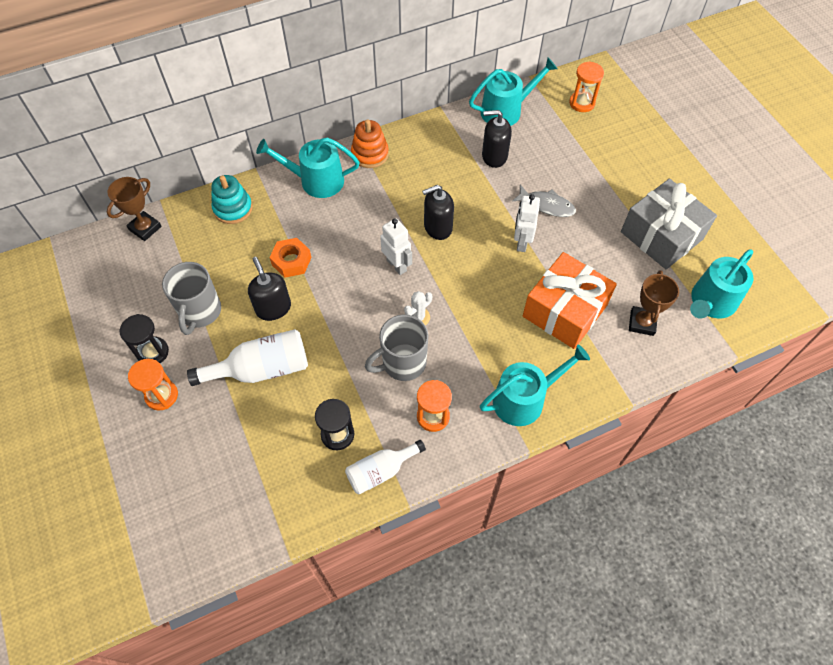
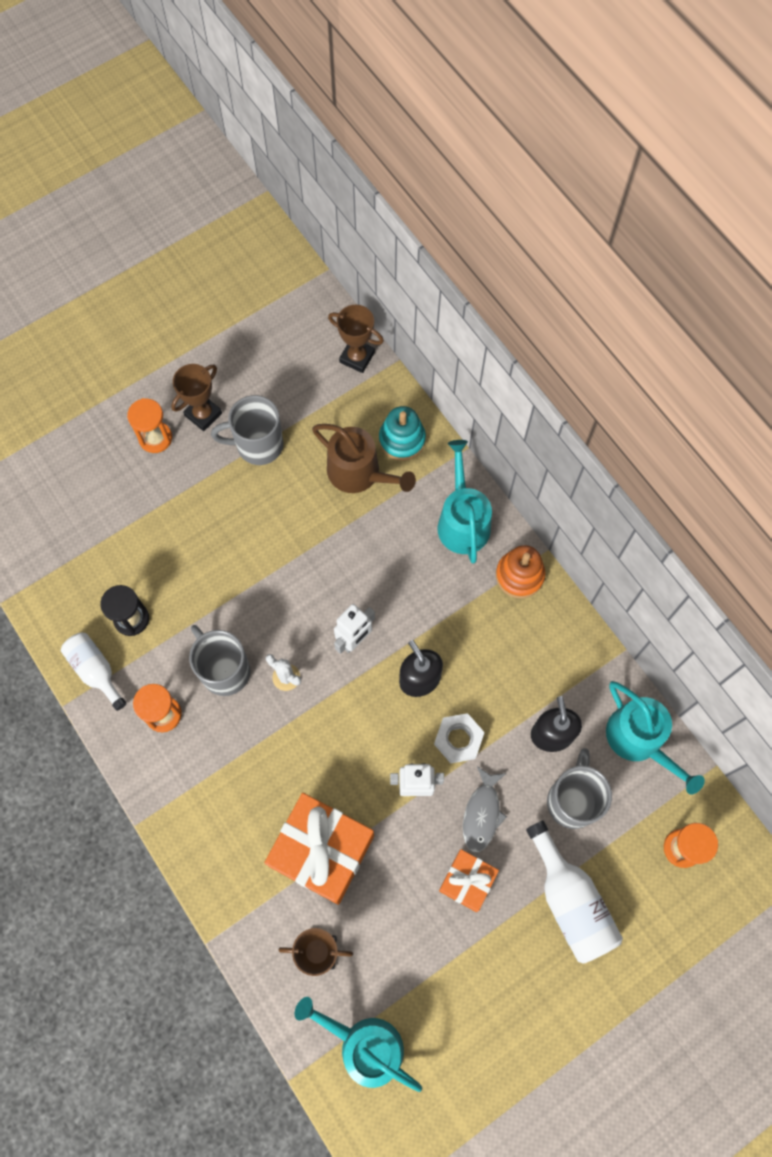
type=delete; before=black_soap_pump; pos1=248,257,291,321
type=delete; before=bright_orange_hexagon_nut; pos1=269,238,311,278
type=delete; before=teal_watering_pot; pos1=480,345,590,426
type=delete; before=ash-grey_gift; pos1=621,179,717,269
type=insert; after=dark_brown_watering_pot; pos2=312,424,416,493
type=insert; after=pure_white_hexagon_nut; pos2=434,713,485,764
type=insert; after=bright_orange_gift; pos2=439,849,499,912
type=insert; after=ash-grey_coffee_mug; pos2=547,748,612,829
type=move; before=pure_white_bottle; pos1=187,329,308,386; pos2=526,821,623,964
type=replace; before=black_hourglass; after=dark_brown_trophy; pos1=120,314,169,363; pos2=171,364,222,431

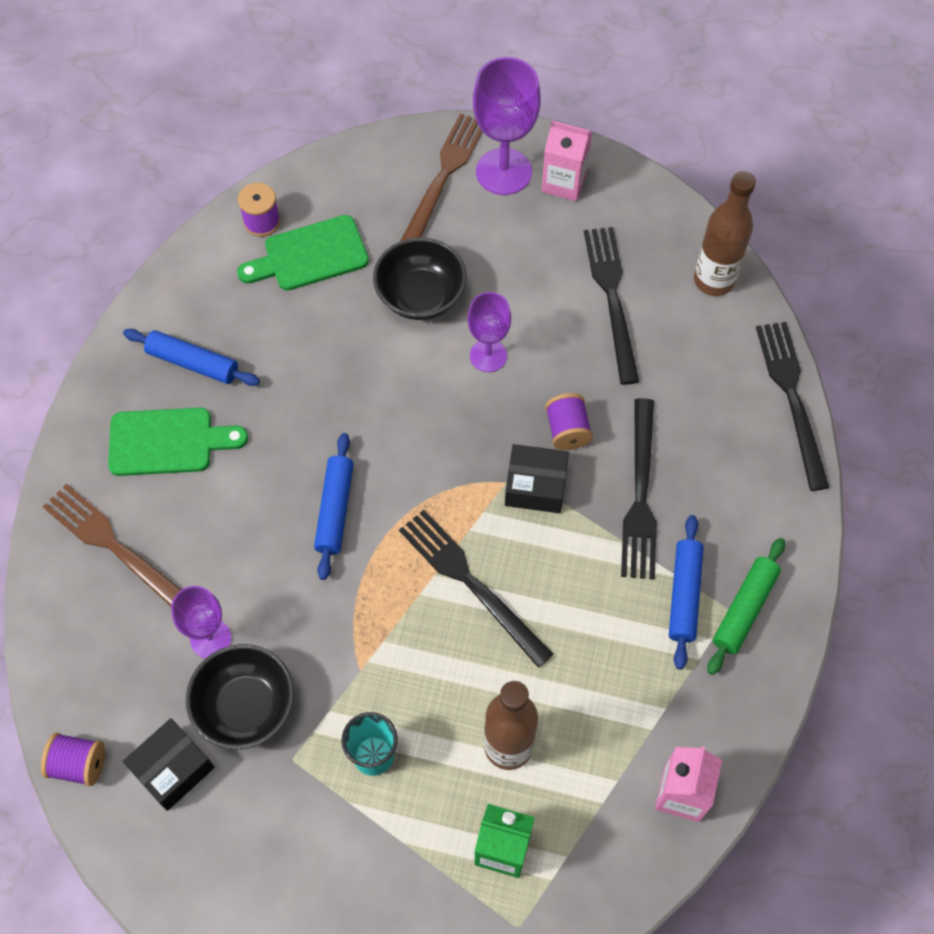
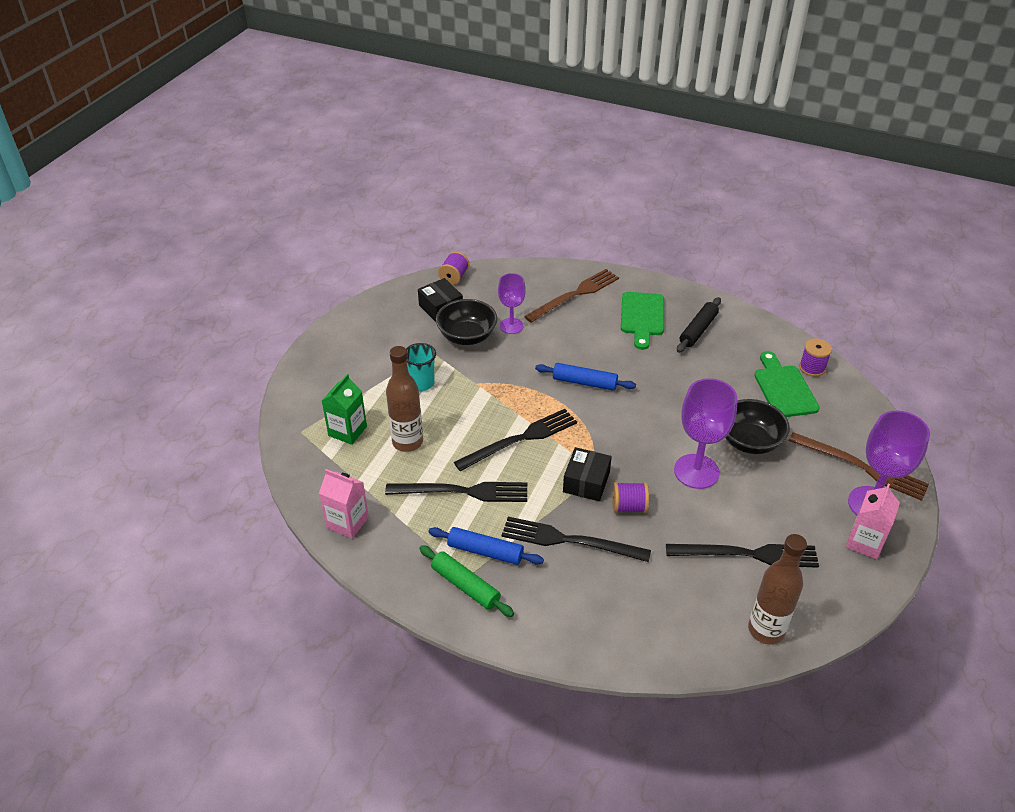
type=move; before=black_fork; pos1=756,322,830,491; pos2=385,482,527,502
type=recolor; before=royal_blue_rolling_pin; after=black_rolling_pin; pos1=123,329,260,386; pos2=677,297,721,353
type=resize; before=violet_wine_glass; pos1=467,292,511,372; pos2=674,378,737,489; scale=1.62

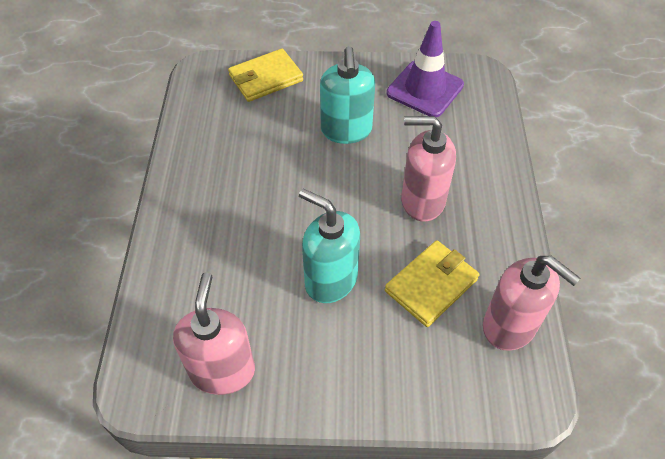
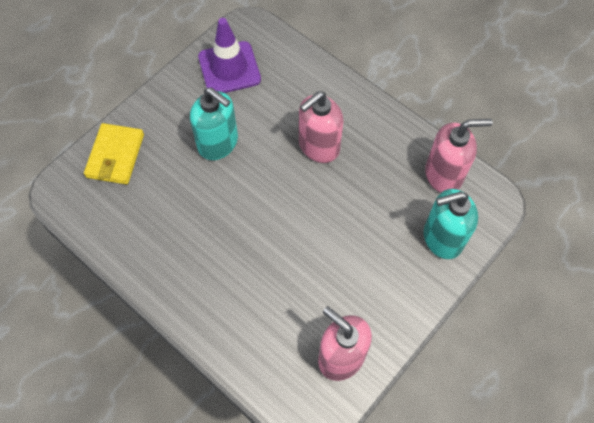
type=delete; before=bright_yellow_card_wallet; pos1=385,240,479,327
type=move; before=teal_soap_pump; pos1=299,189,360,303; pos2=424,189,478,259

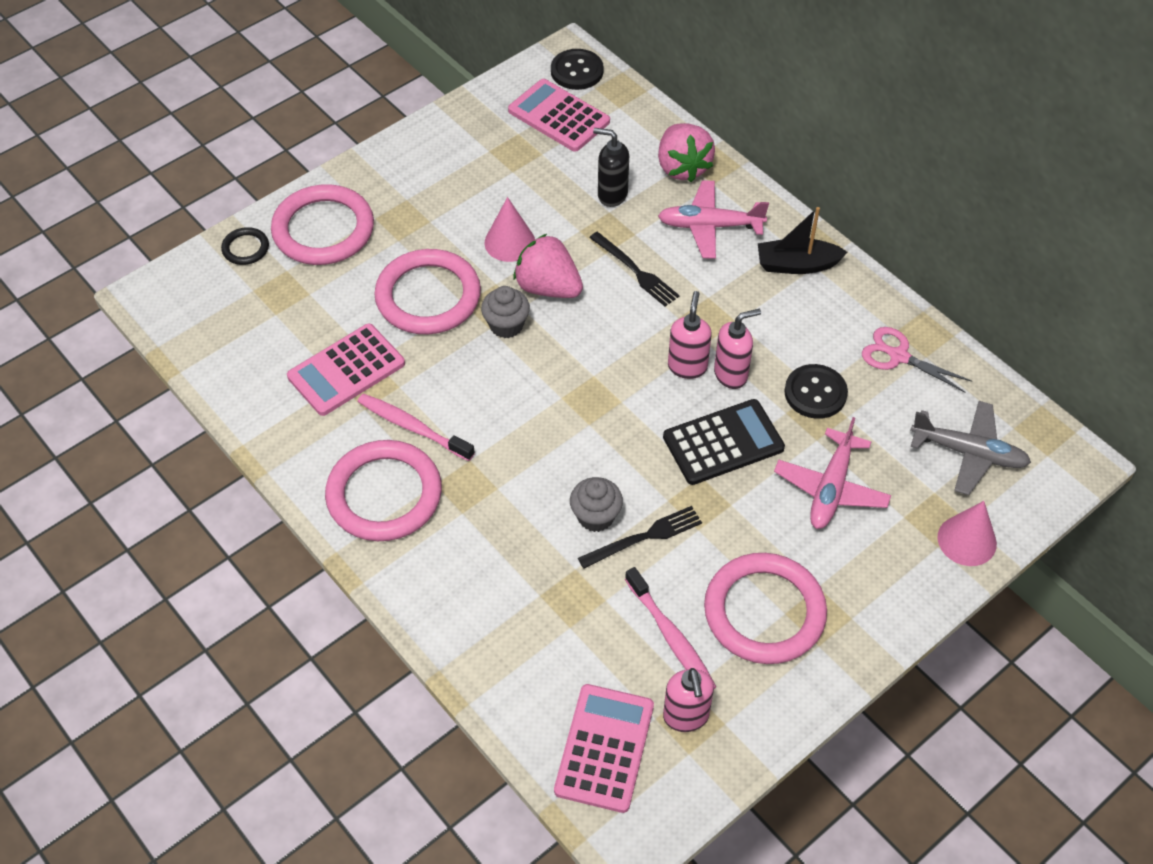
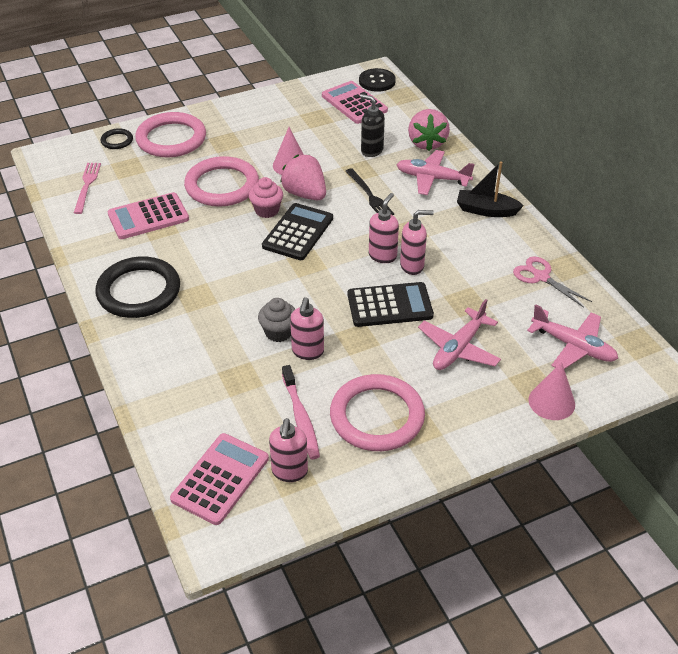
type=delete; before=pink_dental_brush; pos1=358,393,475,461
type=delete; before=black_shirt_button; pos1=785,364,848,419
type=insert; after=pink_fork; pos2=74,163,101,214
type=insert; after=black_calculator; pos2=262,203,333,260
type=replace; before=black_fork; after=pink_soap_pump; pos1=578,506,702,569; pos2=290,297,324,360
type=recolor; before=pink_hoop; after=black_hoop; pos1=325,440,442,541; pos2=96,256,180,318
type=recolor; before=ash-grey_fairy_cake; after=pink_fairy_cake; pos1=481,286,530,338; pos2=249,177,283,218
type=recolor; before=ash-grey_plane; after=pink_plane; pos1=910,401,1031,495; pos2=527,304,618,369

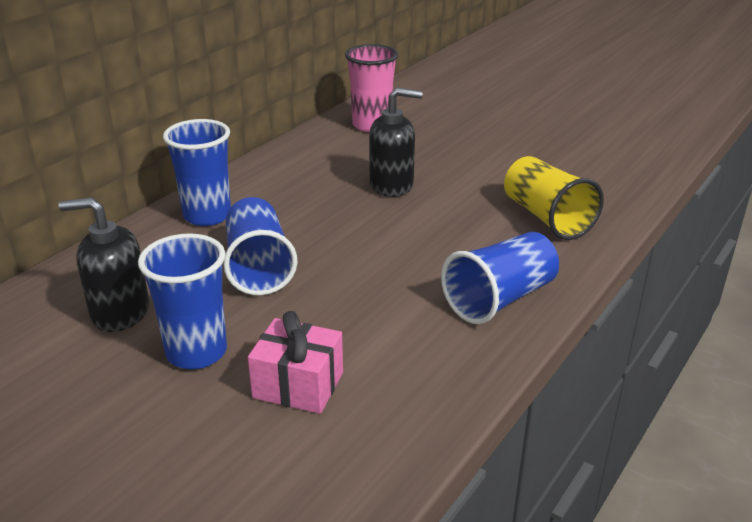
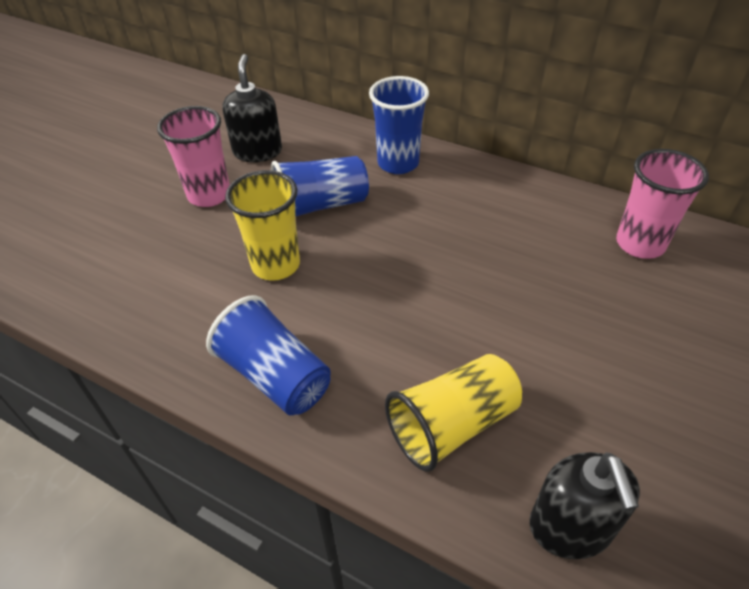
type=delete; before=pink_gift; pos1=248,311,343,414
type=insert; after=bright_yellow_beaker; pos2=225,170,300,281
type=move; before=black_soap_pump; pos1=369,88,423,197; pos2=529,452,640,559
type=recolor; before=royal_blue_beaker; after=pink_beaker; pos1=138,233,227,369; pos2=157,106,230,207

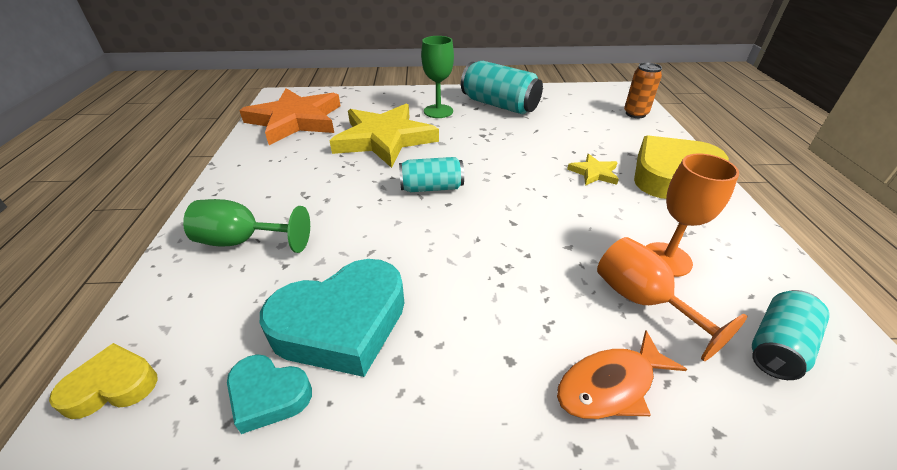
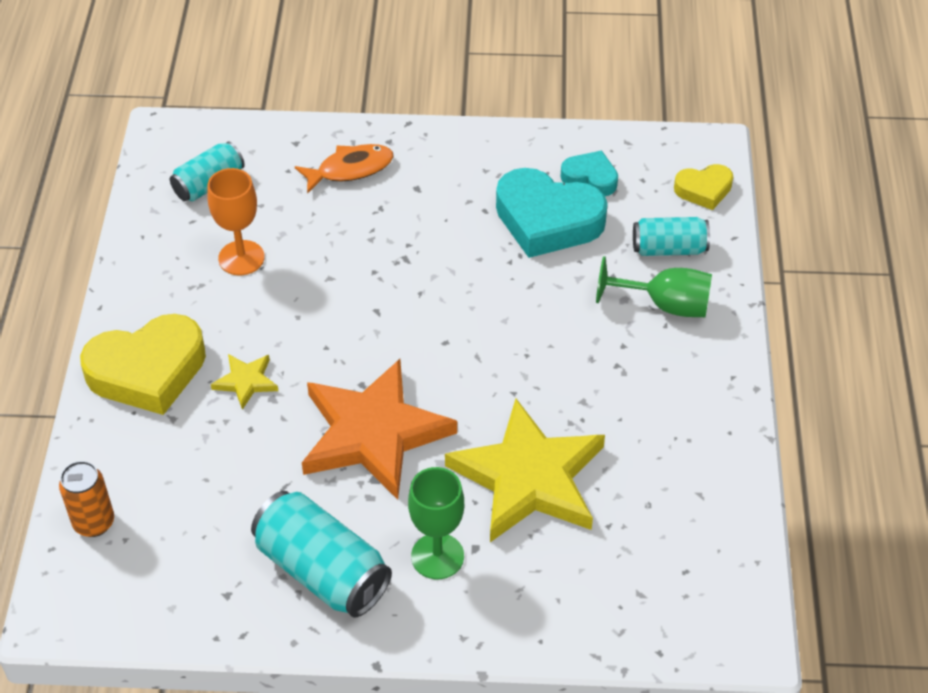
type=delete; before=bright_orange_wine_glass; pos1=597,237,747,361
type=move; before=bright_orange_five-pointed_star; pos1=239,88,341,145; pos2=302,359,457,500
type=move; before=teal_soda_can; pos1=399,157,464,192; pos2=633,217,710,256
type=rotate; before=teal_love_heart; pos1=260,259,404,377; pos2=496,168,608,258; turn=-135

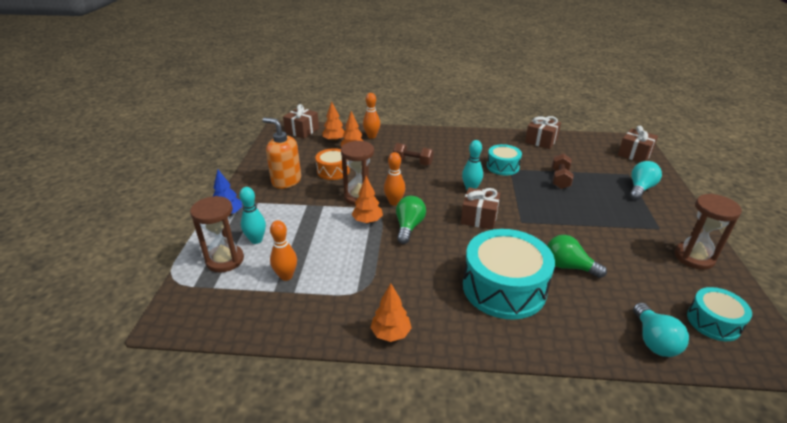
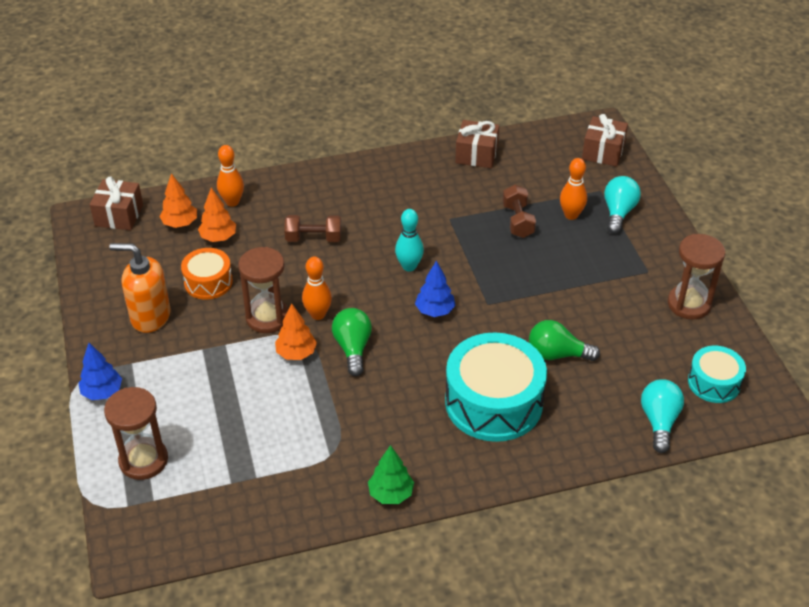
type=delete; before=teal_skittle; pos1=239,187,266,244
type=delete; before=teal_snare_drum; pos1=487,144,522,175
type=move; before=bright_orange_skittle; pos1=270,220,297,281; pos2=560,158,587,220
type=replace; before=dark_brown_gift; after=royal_blue_fir_tree; pos1=461,188,500,230; pos2=415,261,456,317
type=recolor; before=bright_orange_fir_tree; after=green_fir_tree; pos1=370,283,411,342; pos2=368,445,414,504
type=rotate; before=teal_lightbulb; pos1=633,303,689,357; pos2=641,379,684,453; turn=-150

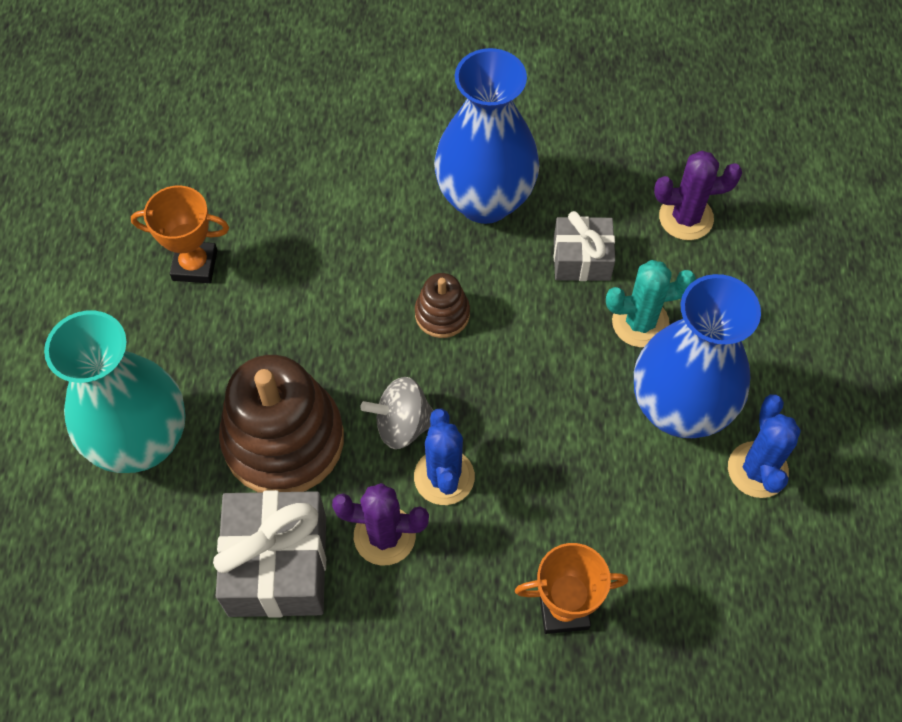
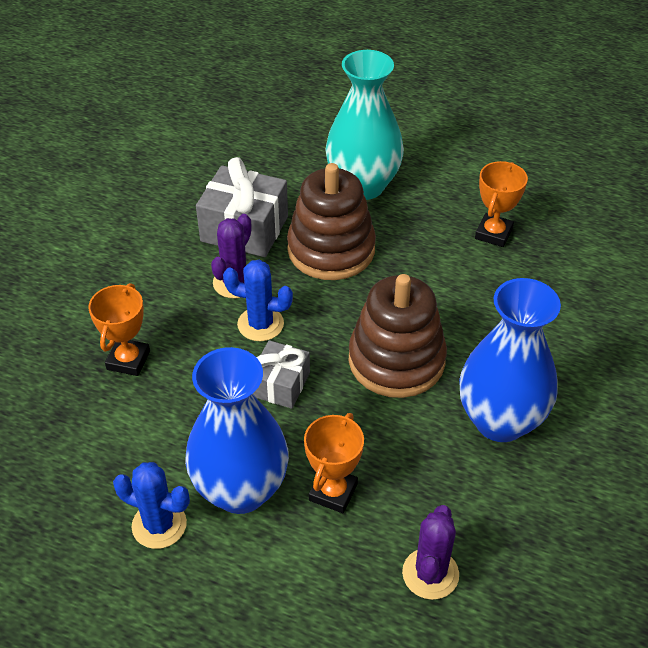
type=delete; before=ash-grey_toy_top; pos1=360,377,434,449
type=move; before=ash-grey_gift; pos1=554,211,615,281; pos2=253,340,310,409
type=replace; before=teal_saguaro_cactus; after=bright_orange_trophy; pos1=606,260,696,347; pos2=304,413,364,513
type=resize; before=dark_brown_stacking_toy; pos1=415,273,470,338; pos2=349,274,447,398; scale=2.09

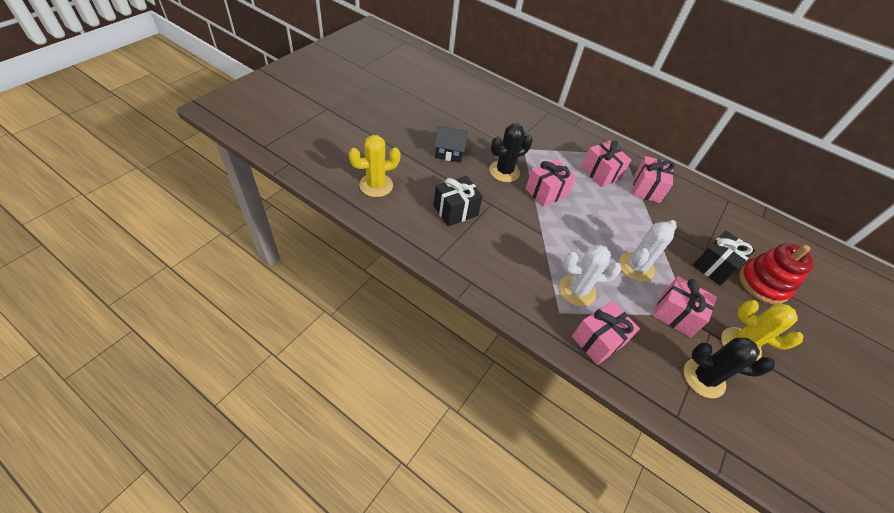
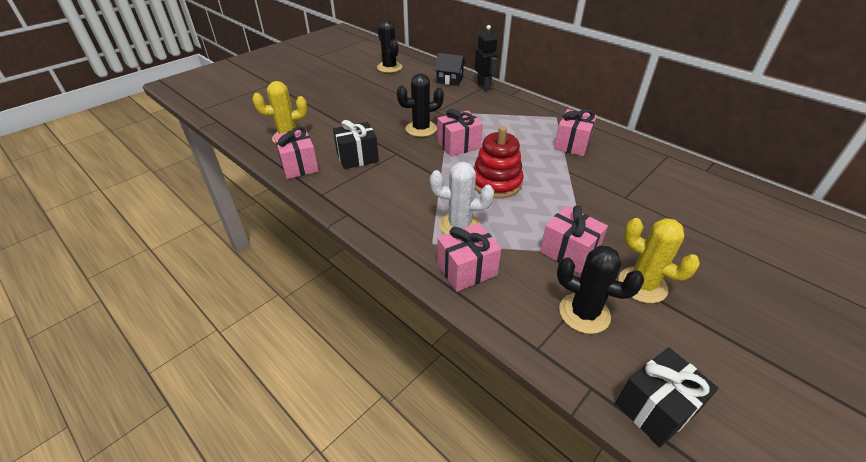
type=delete; before=pure_white_saguaro_cactus; pos1=619,220,677,282
type=insert; after=black_saguaro_cactus; pos2=377,20,402,73
type=insert; after=black_robot; pos2=475,25,498,91
type=move; before=black_house; pos1=434,126,468,163; pos2=434,53,466,86
type=move; before=pink_gift; pos1=581,141,631,187; pos2=274,126,319,179
type=move; before=black_gift; pos1=693,231,755,286; pos2=615,347,718,447
type=move; before=red_stacking_toy; pos1=739,243,814,304; pos2=473,126,524,198

